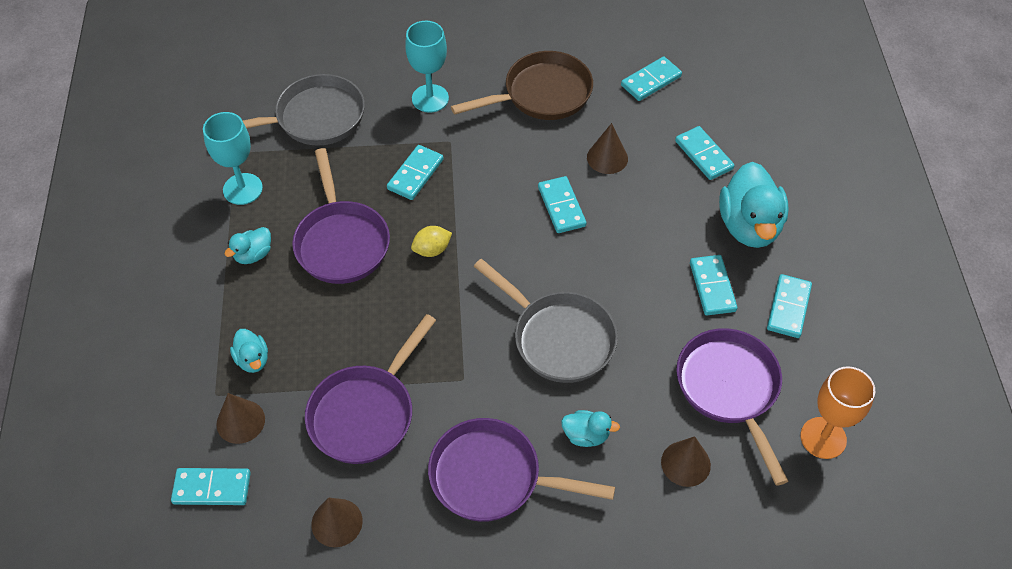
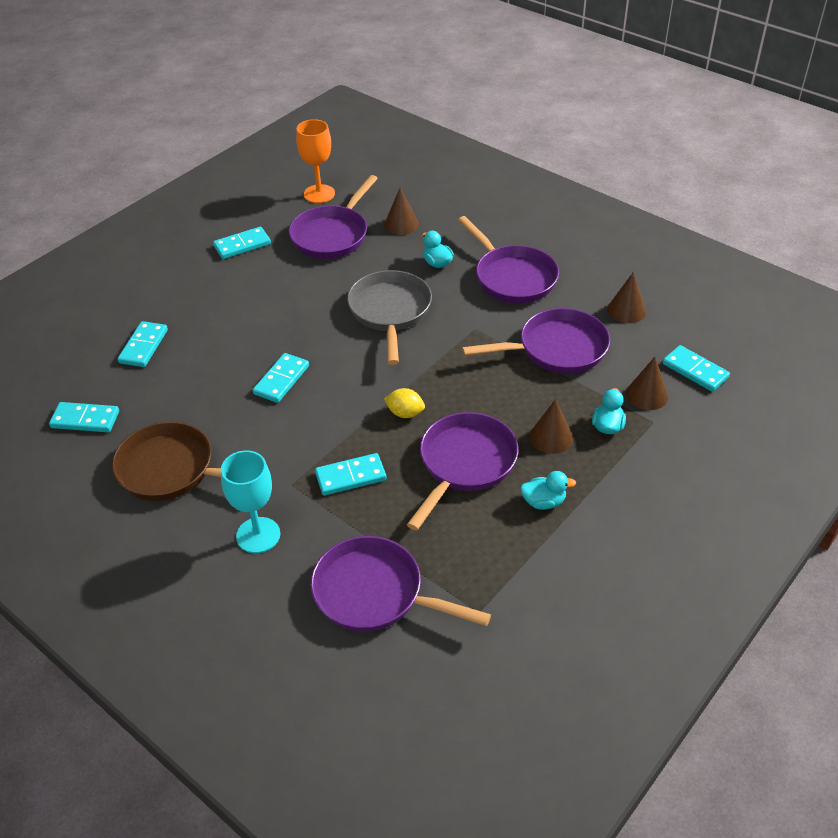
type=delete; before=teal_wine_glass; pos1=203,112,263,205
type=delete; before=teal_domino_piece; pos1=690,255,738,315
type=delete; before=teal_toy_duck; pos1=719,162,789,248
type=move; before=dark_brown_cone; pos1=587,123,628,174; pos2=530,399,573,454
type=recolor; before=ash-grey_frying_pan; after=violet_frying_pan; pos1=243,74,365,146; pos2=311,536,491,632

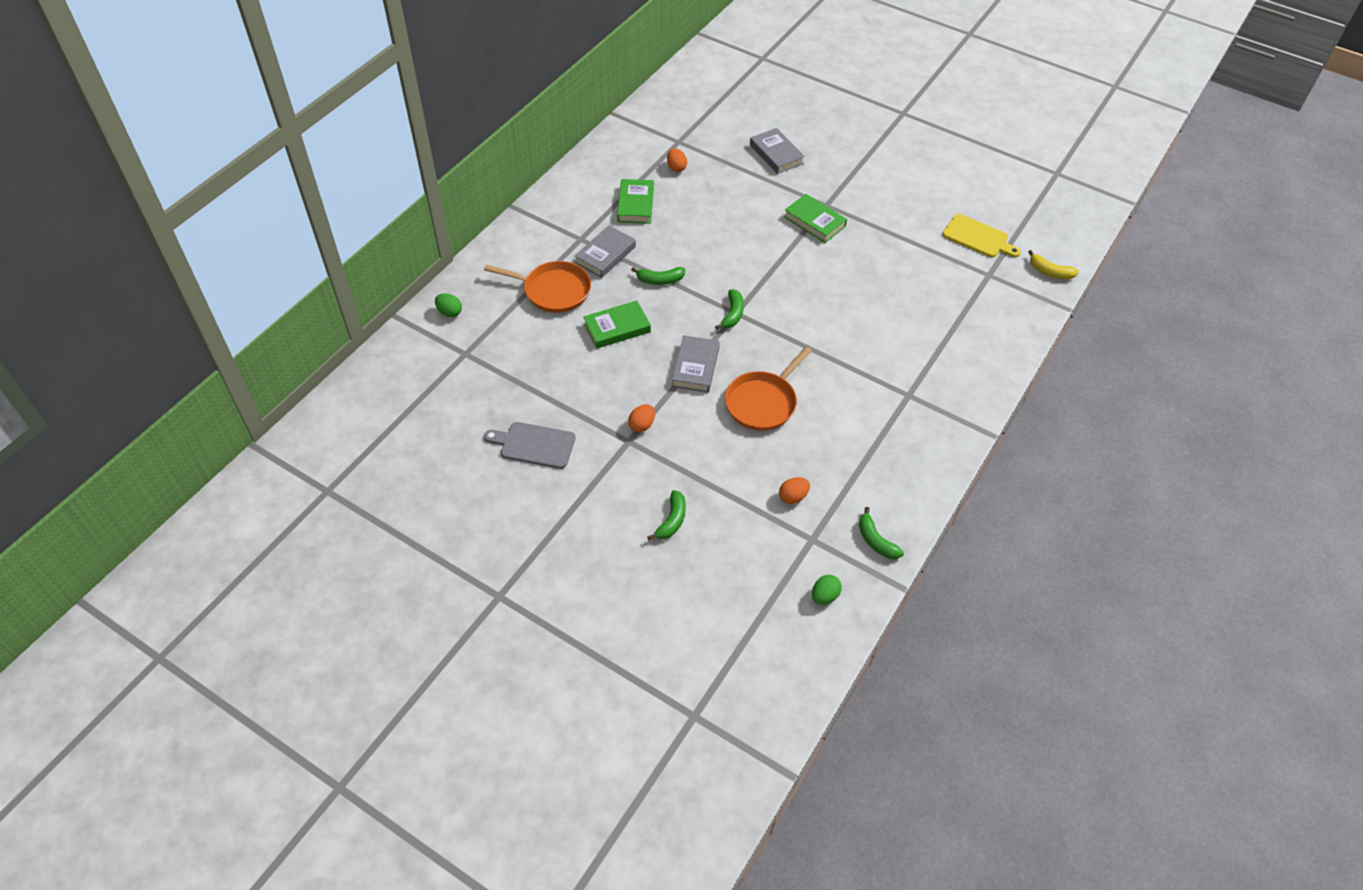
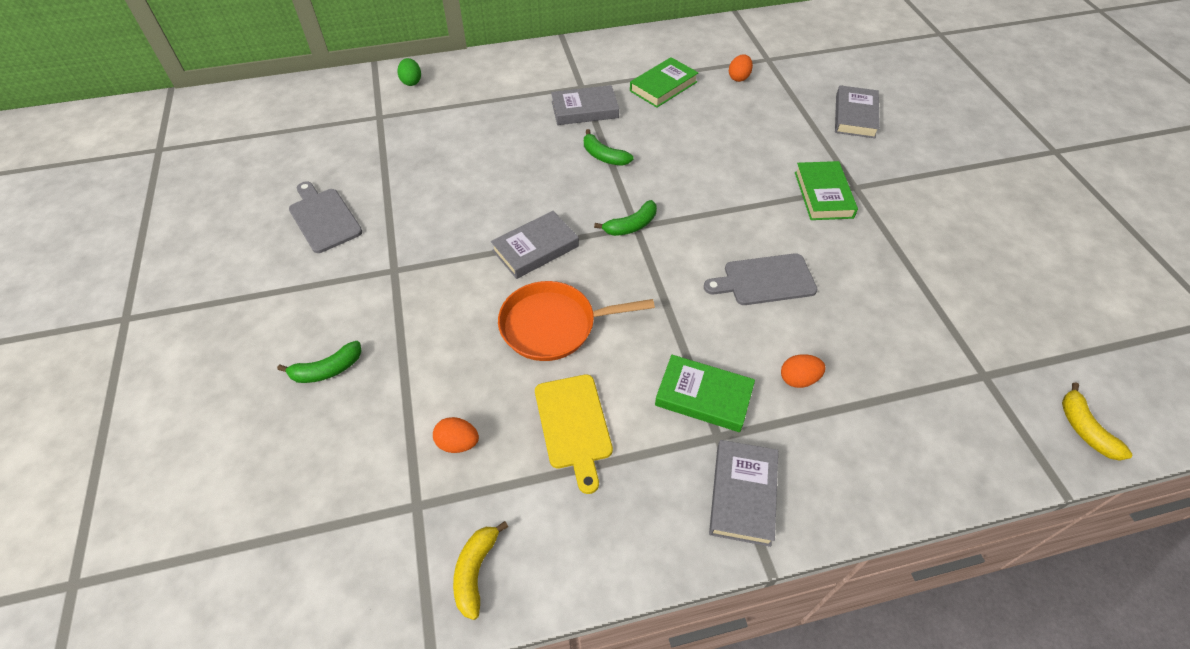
type=delete; before=bright_orange_frying_pan; pos1=484,261,591,313
type=delete; before=green_egg_shape; pos1=812,575,842,605
type=insert; after=ash-grey_cutting_board; pos2=704,253,818,305
type=insert; after=ash-grey_hardcover; pos2=709,440,778,547
type=move; before=green_hardcover; pos1=583,301,651,349; pos2=655,355,755,432
type=move; before=bright_orange_egg_shape; pos1=628,404,655,432; pos2=781,354,826,388
type=move; before=bright_yellow_cutting_board; pos1=942,214,1021,257; pos2=535,374,613,494
type=recolor; before=green_banana_fruit; after=bright_yellow_banana_fruit; pos1=859,507,904,559; pos2=453,521,508,620

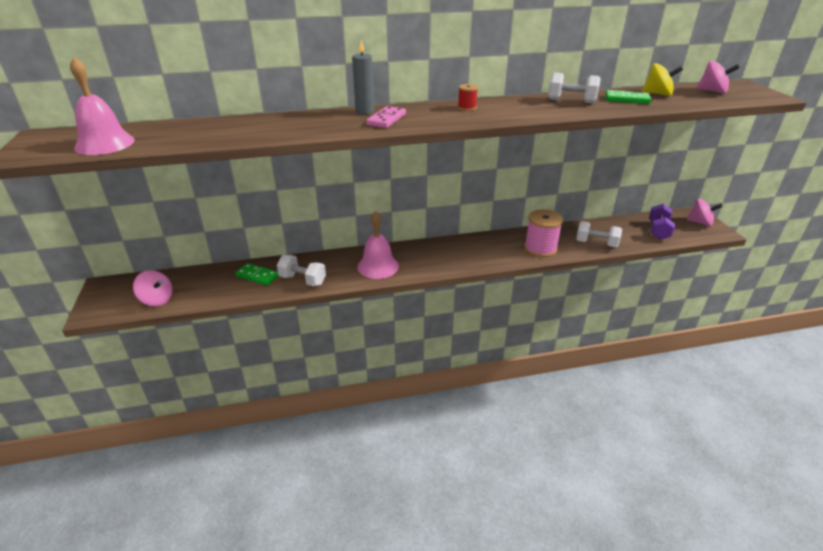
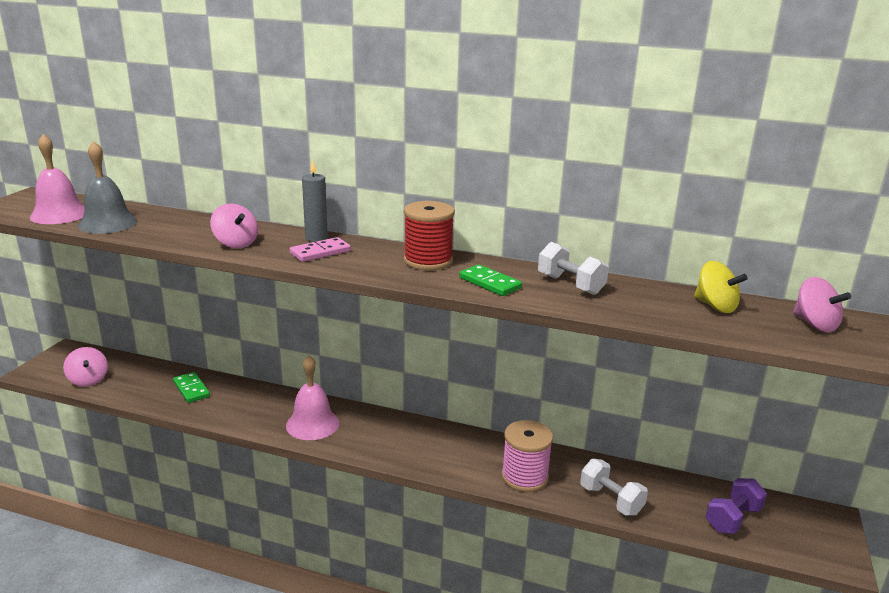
type=delete; before=pure_white_dumbbell; pos1=277,255,326,286
type=insert; after=ash-grey_school_bell; pos2=78,141,138,234
type=move; before=green_domino_piece; pos1=605,90,651,104; pos2=459,264,522,296
type=move; before=pink_toy_top; pos1=687,199,723,226; pos2=210,204,258,248
type=resize; before=red_bobbin; pos1=458,84,478,111; pos2=404,201,455,270; scale=2.03

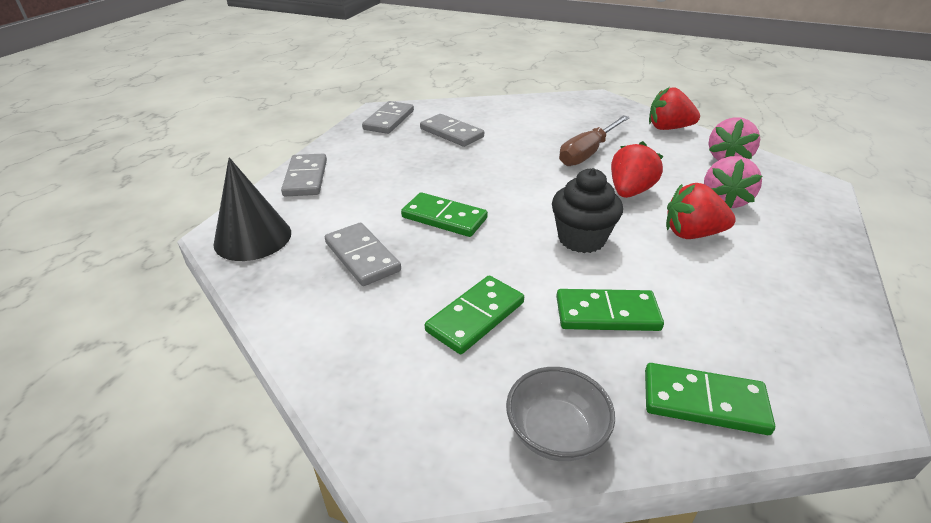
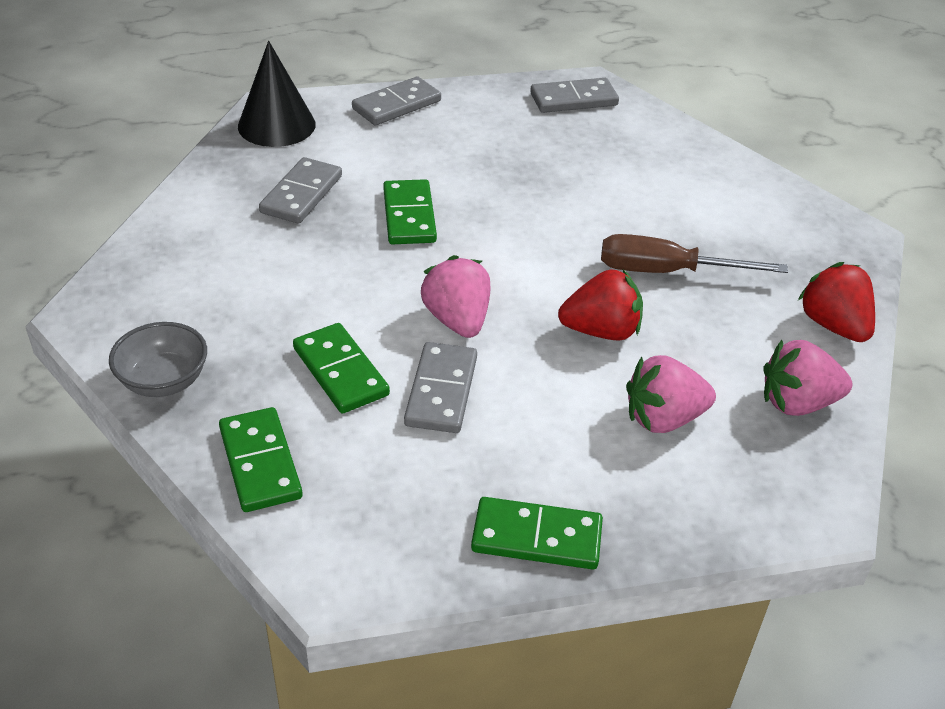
type=delete; before=red_toy_strawberry; pos1=666,183,736,239
type=move; before=ash-grey_domino_piece; pos1=420,114,484,147; pos2=404,342,477,433
type=move; before=green_domino_piece; pos1=425,275,524,354; pos2=471,497,603,570
type=replace; before=black_fairy_cake; after=pink_toy_strawberry; pos1=552,168,623,253; pos2=421,255,491,338

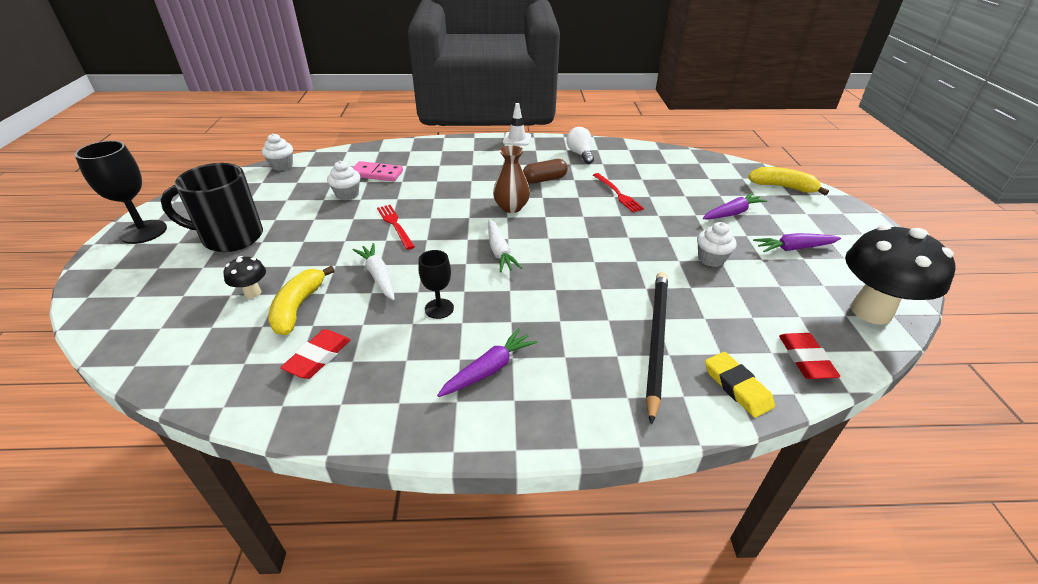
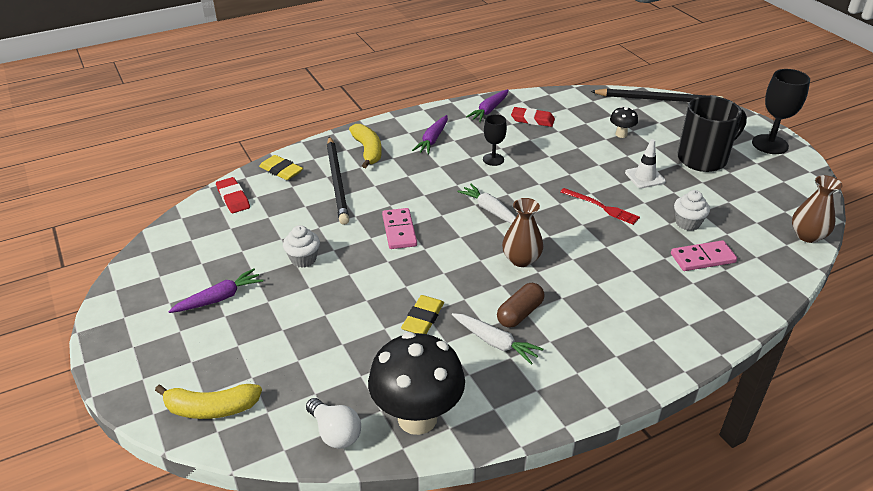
type=insert; after=pink_domino_piece; pos2=382,208,417,249
type=insert; after=black_wooden_pencil; pos2=590,88,723,102
type=move; before=bright_yellow_banana_fruit; pos1=268,266,335,335; pos2=349,124,382,168
type=move; before=pure_white_toy_carrot; pos1=353,243,395,300; pos2=452,313,543,365
type=move; before=pure_white_traffic_cone; pos1=503,103,531,146; pos2=625,139,666,188
type=move; before=pure_white_lightbulb; pos1=566,127,594,164; pos2=306,398,361,449
type=move; before=violet_toy_carrot; pos1=703,192,768,219; pos2=466,89,509,122
type=move; before=black_mushroom; pos1=845,225,955,325; pos2=368,332,465,435
type=replace; before=pure_white_fairy_cake; after=dark_brown_tall_vase; pos1=262,133,293,171; pos2=792,175,843,243
type=replace; before=red_fork; after=bright_yellow_eraser; pos1=593,173,644,212; pos2=401,295,444,334
type=rotate; before=red_eraser; pos1=280,329,351,379; pos2=511,107,555,127; turn=-75

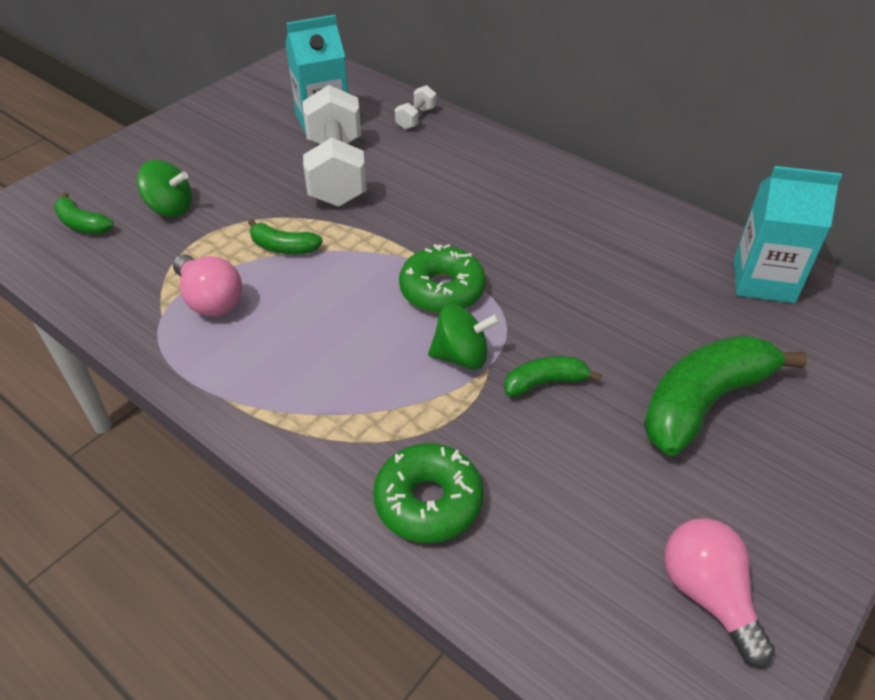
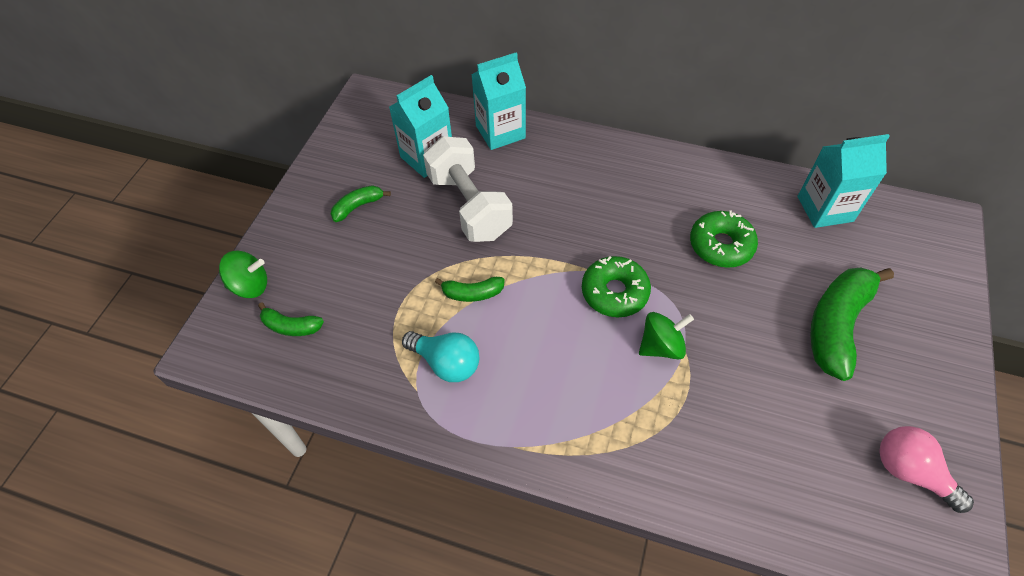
type=move; before=green_toy_top; pos1=137,160,192,217; pos2=219,251,267,298
type=move; before=green_donut; pos1=373,443,484,543; pos2=690,211,758,268
type=move; before=green_banana_fruit; pos1=504,356,601,397; pos2=331,185,391,222
type=replace; before=pure_white_dumbbell; after=teal_juice_carton; pos1=395,85,437,129; pos2=472,52,526,150
type=recolor; before=pink_lightbulb; after=teal_lightbulb; pos1=173,254,242,316; pos2=402,331,479,382

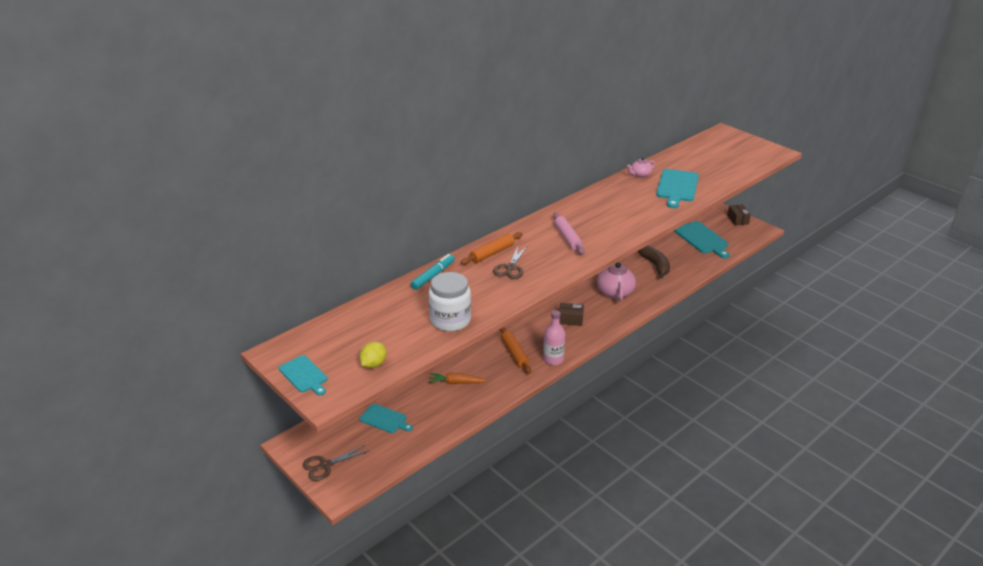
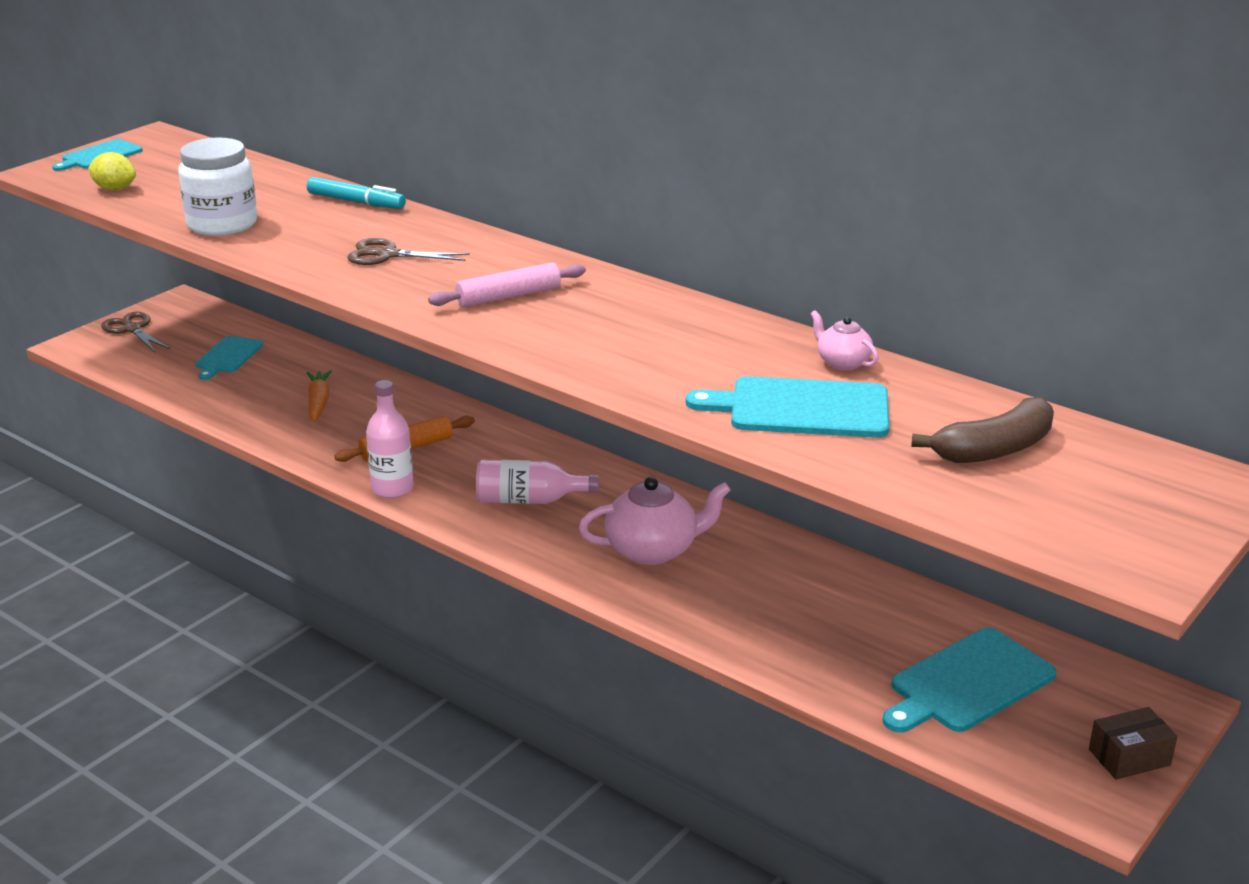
type=delete; before=bright_orange_rolling_pin; pos1=461,232,522,265
type=move; before=dark_brown_banana_fruit; pos1=638,245,670,278; pos2=911,397,1054,463
type=replace; before=dark_brown_package; after=pink_bottle; pos1=559,303,584,326; pos2=476,460,599,504

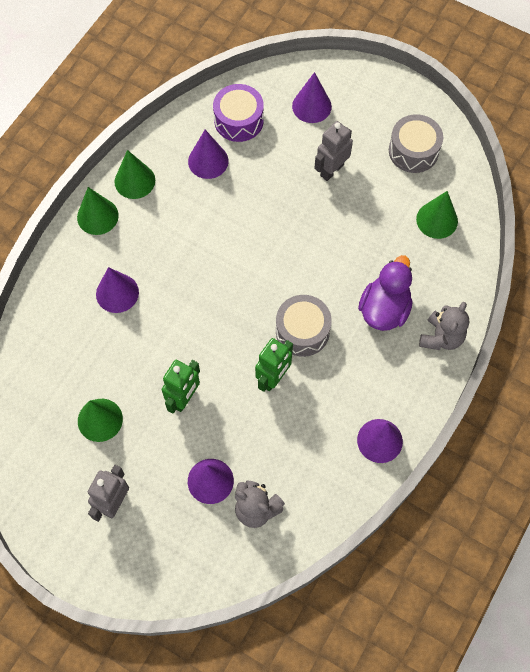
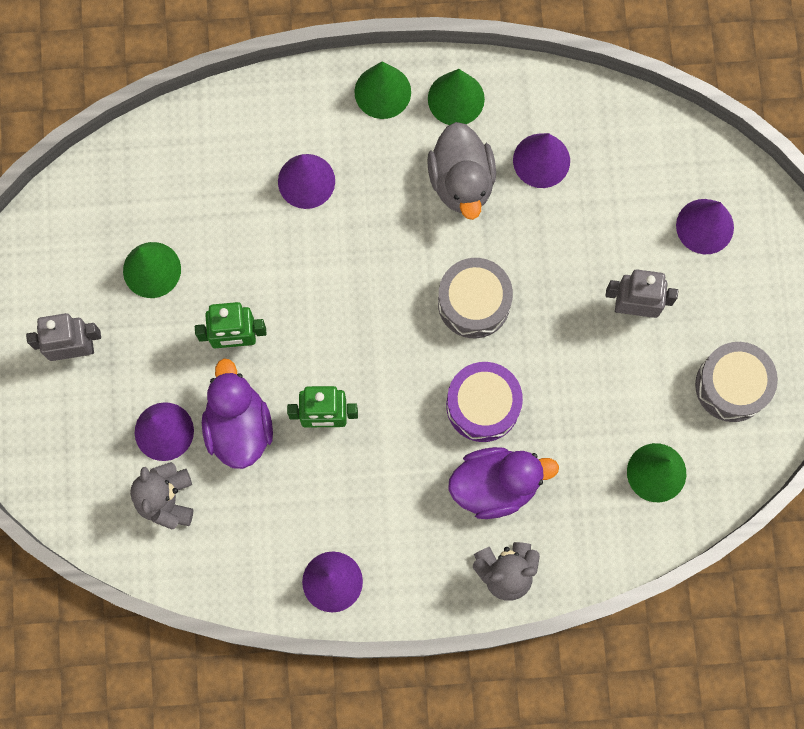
type=insert; after=violet_toy_duck; pos2=202,358,273,469
type=insert; after=ash-grey_toy_duck; pos2=427,122,496,220
type=move; before=violet_snare_drum; pos1=213,84,264,142; pos2=446,362,523,442
type=move; before=ash-grey_snare_drum; pos1=276,295,332,357; pos2=438,258,513,338

